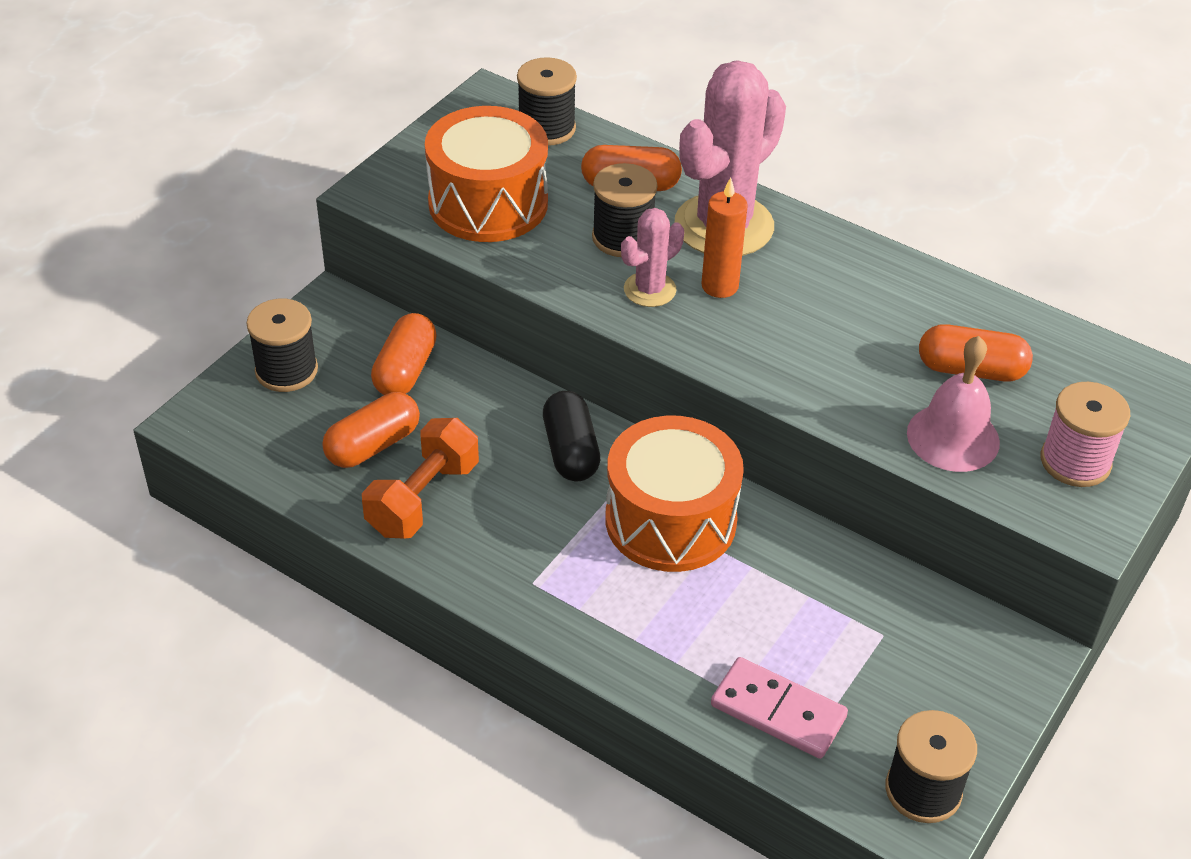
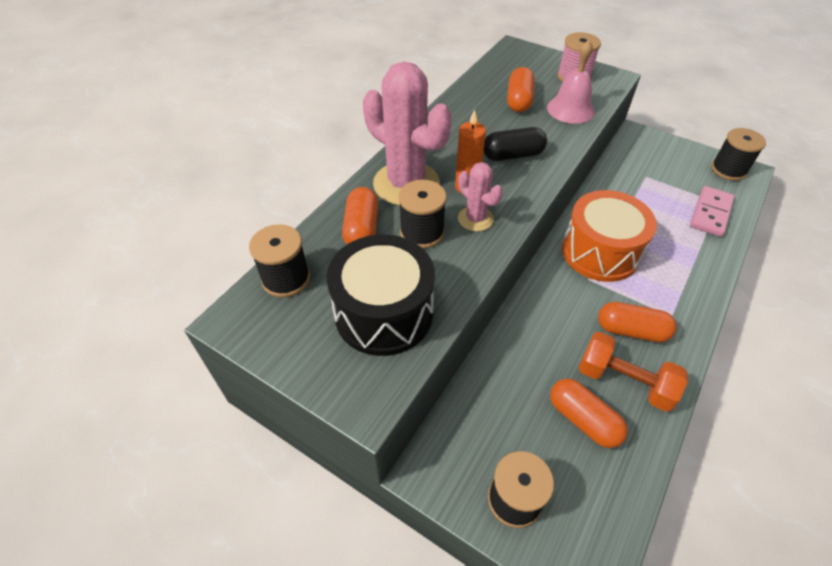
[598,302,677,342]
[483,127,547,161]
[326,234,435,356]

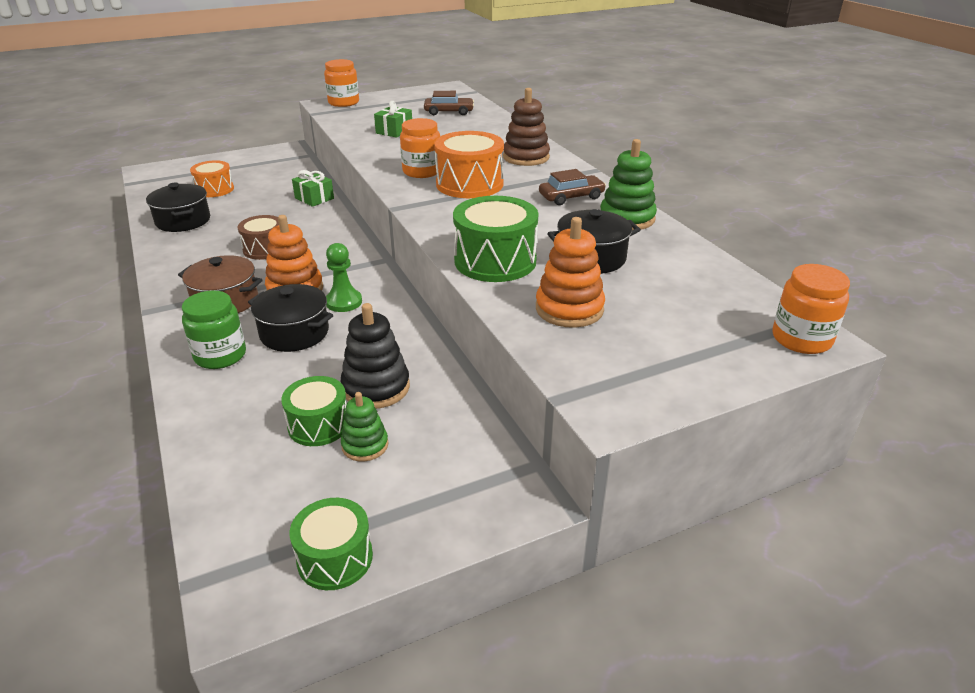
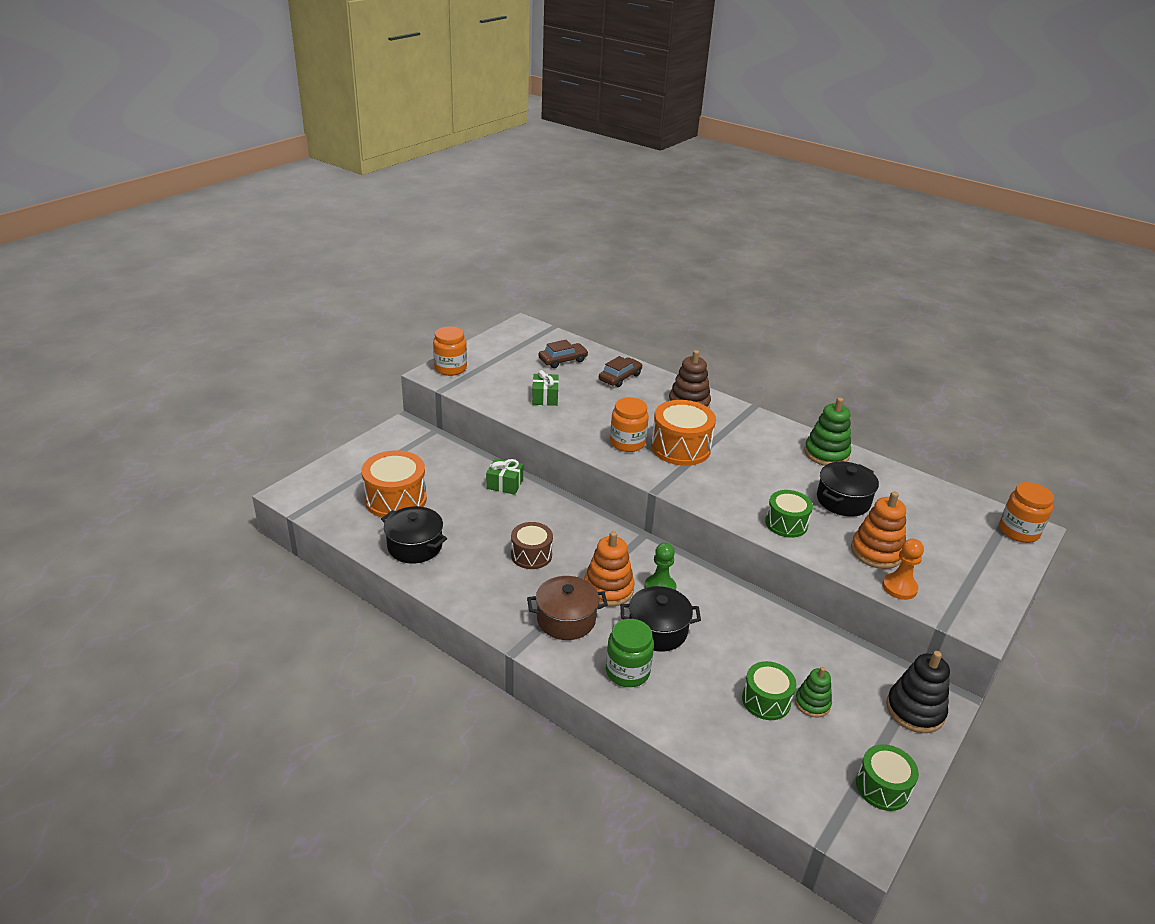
[882,539,924,600]
[886,651,950,733]
[599,356,642,387]
[362,450,427,518]
[765,490,813,538]

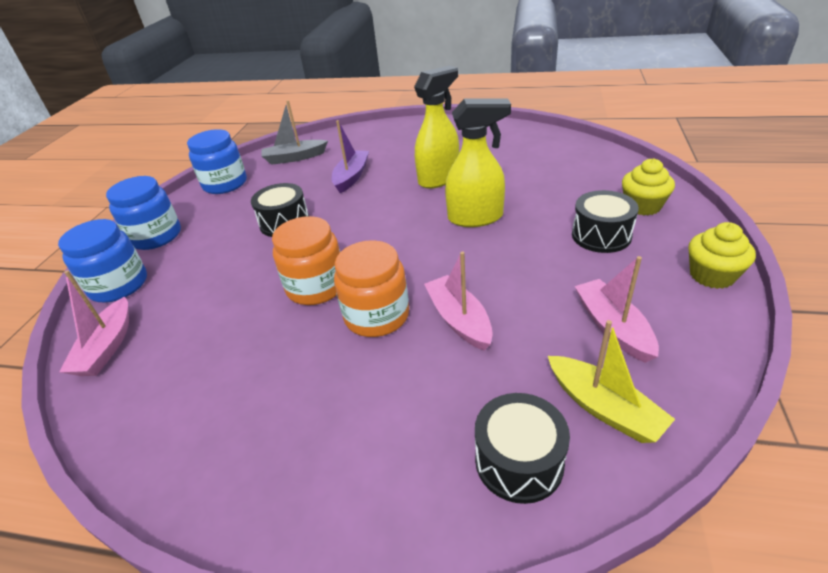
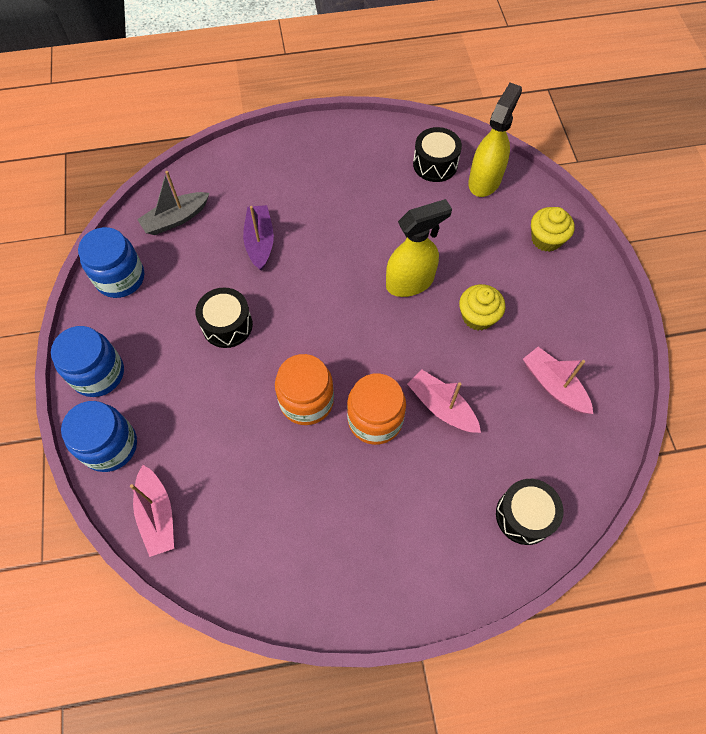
[548,320,675,443] (first image)
[468,82,522,197]
[413,127,462,182]
[459,284,505,330]

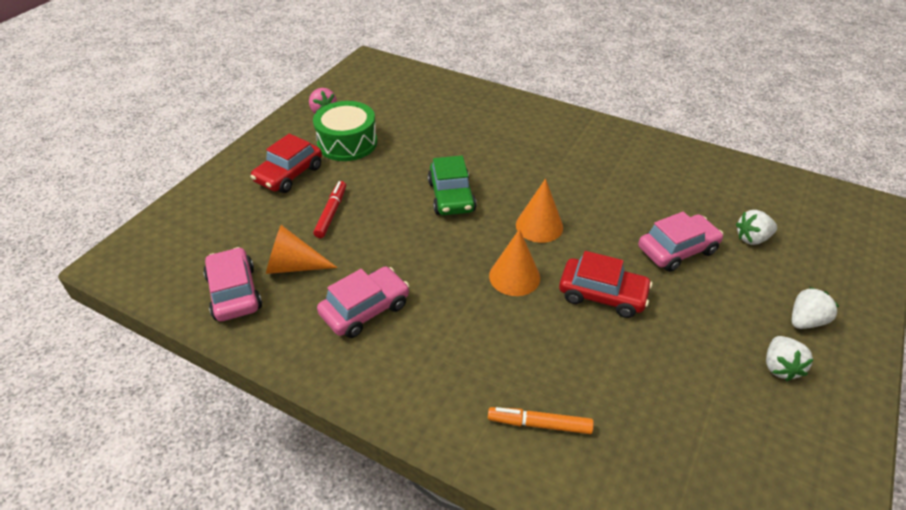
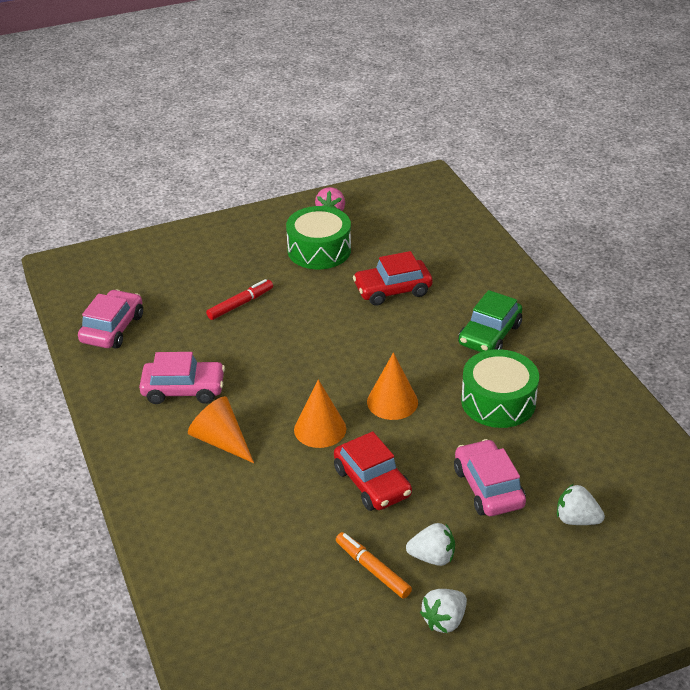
[461,349,539,428]
[353,251,433,306]
[188,396,254,463]
[458,290,522,352]
[336,532,412,599]
[406,523,455,566]
[454,439,526,516]

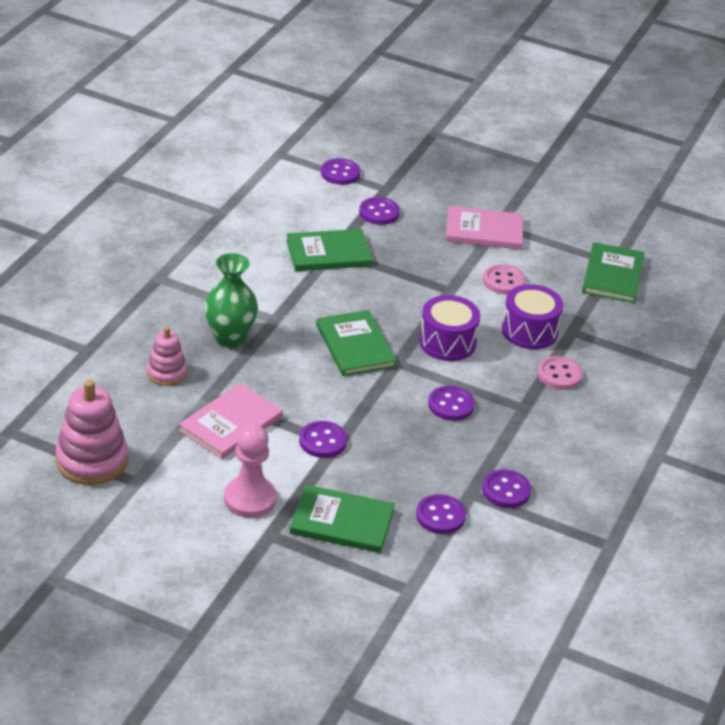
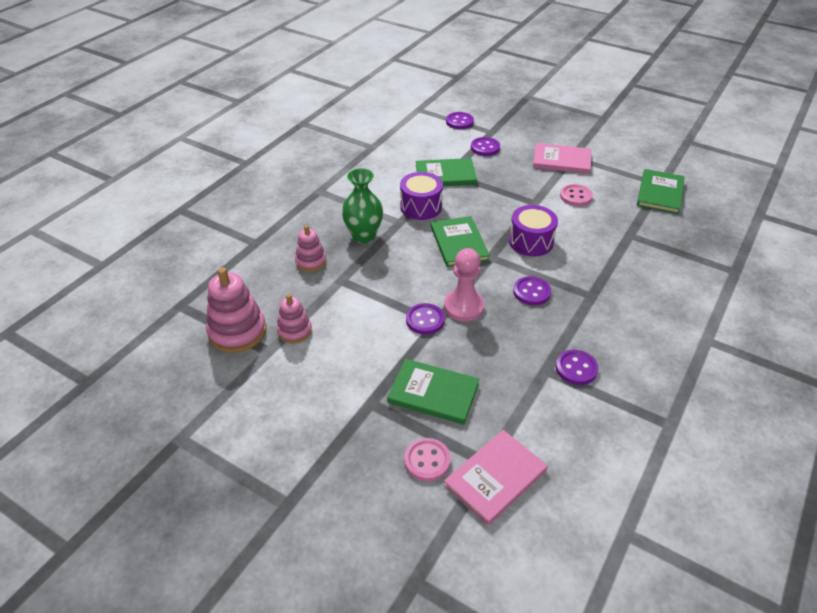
[416,494,466,534] (first image)
[277,294,312,344]
[444,430,548,525]
[444,248,484,322]
[400,172,443,220]
[404,438,451,482]

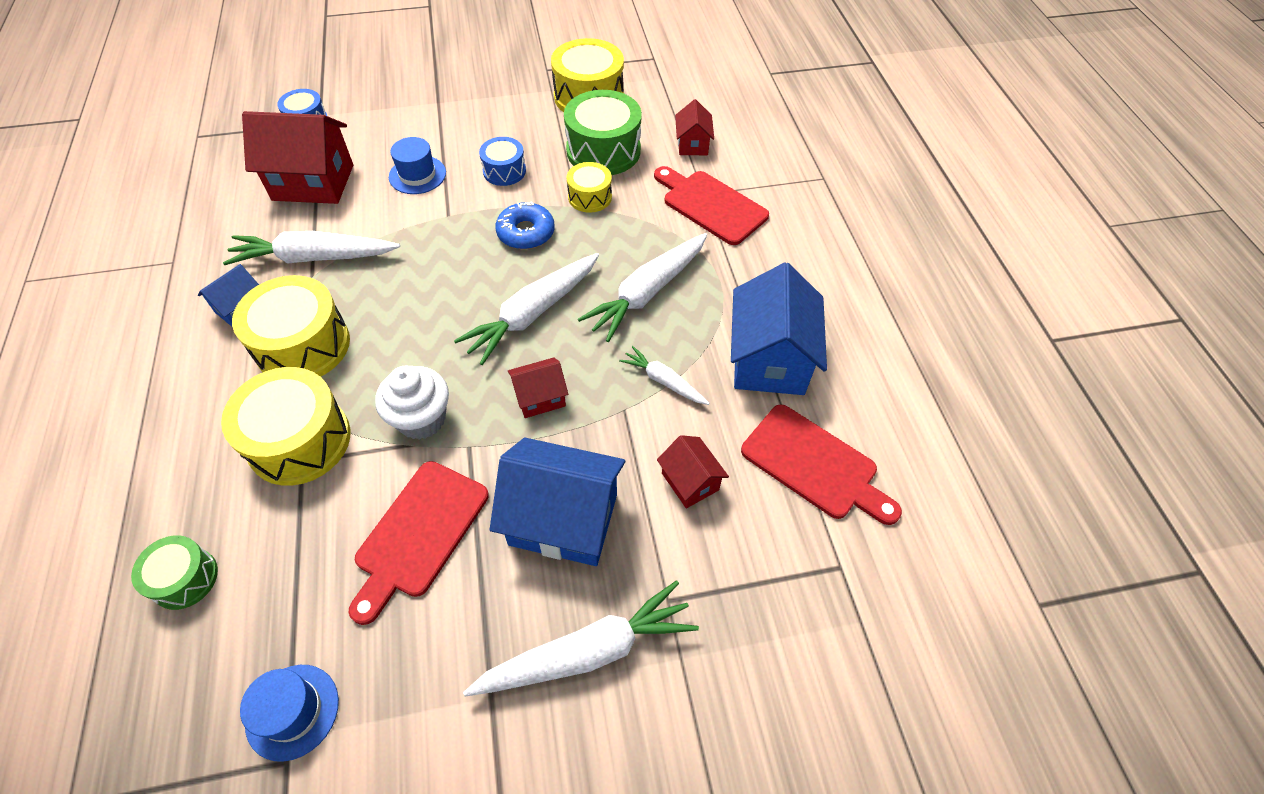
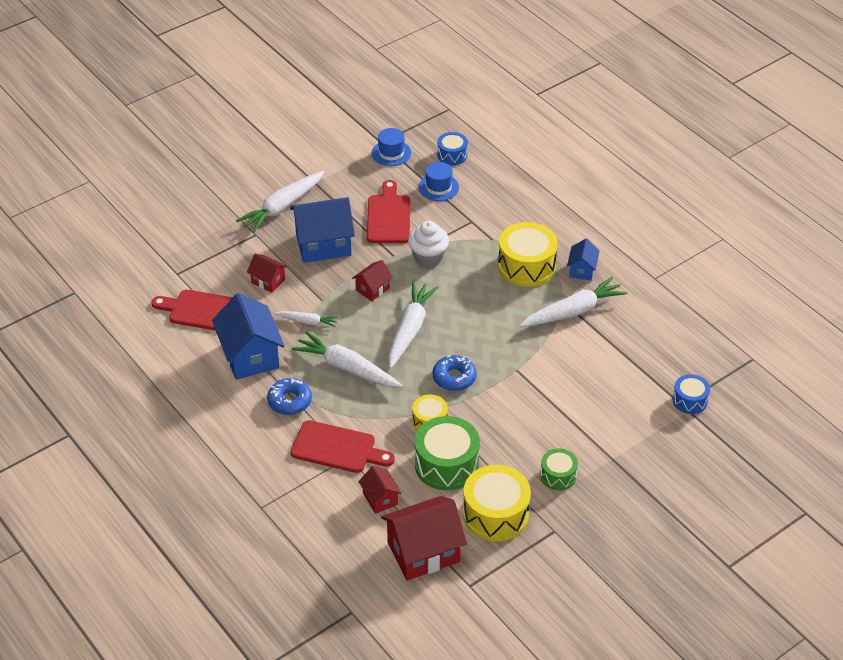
[221,367,350,486] (first image)
[267,378,312,415]
[540,448,578,490]
[381,496,467,580]
[419,162,459,201]
[437,132,468,165]
[292,331,403,387]

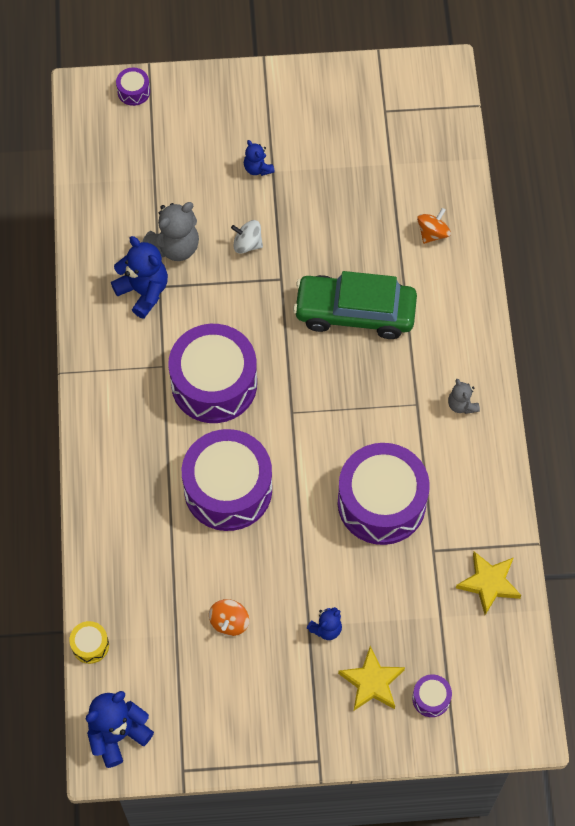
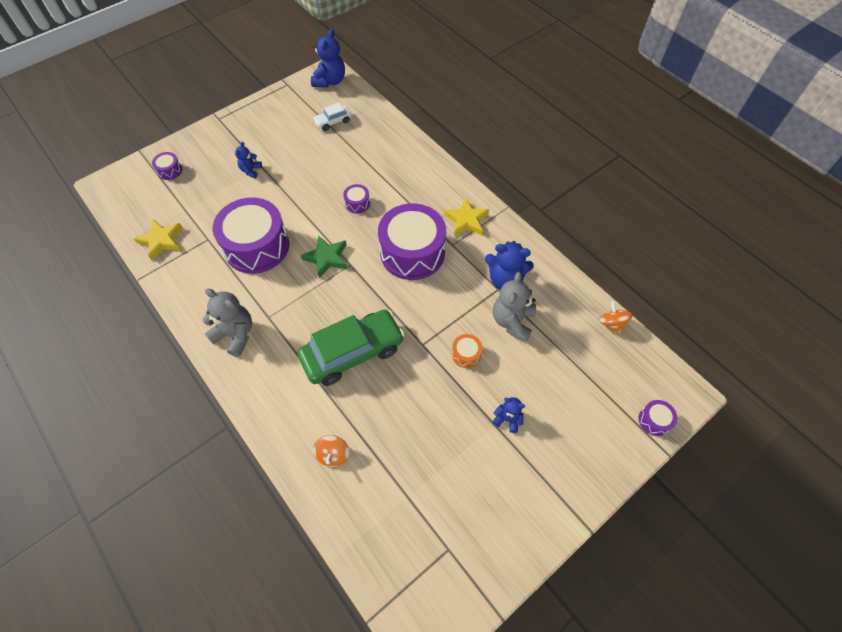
[69,621,109,664] (first image)
[301,235,347,278]
[313,102,352,131]
[599,301,633,335]
[444,197,489,236]
[452,334,482,368]
[343,184,370,214]
[202,288,252,357]

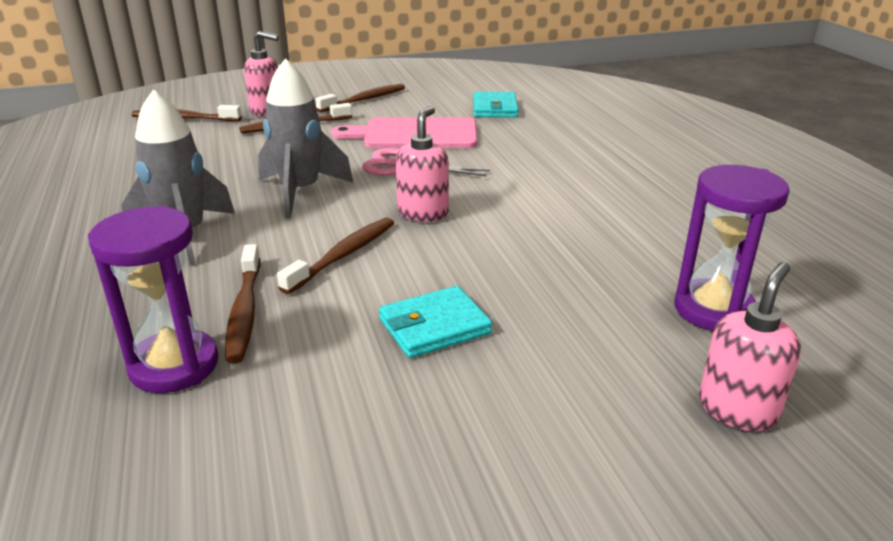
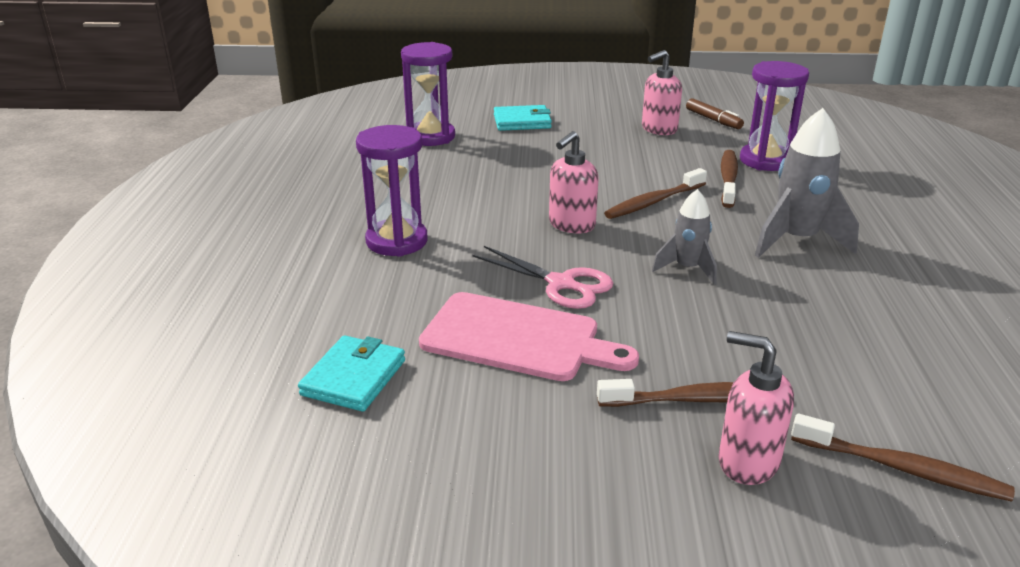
[315,84,405,113] (first image)
[356,125,427,257]
[686,98,744,129]
[494,105,552,131]
[642,50,682,135]
[652,189,717,285]

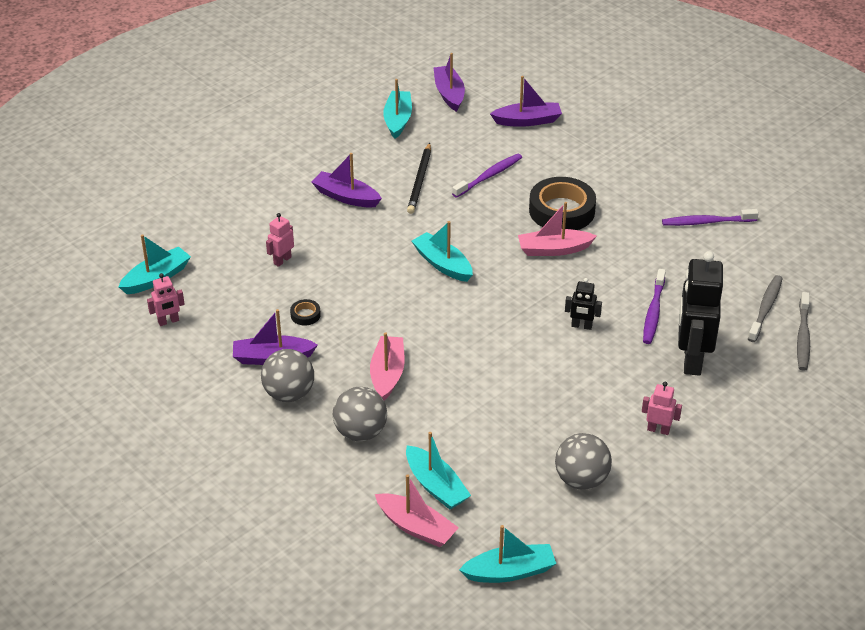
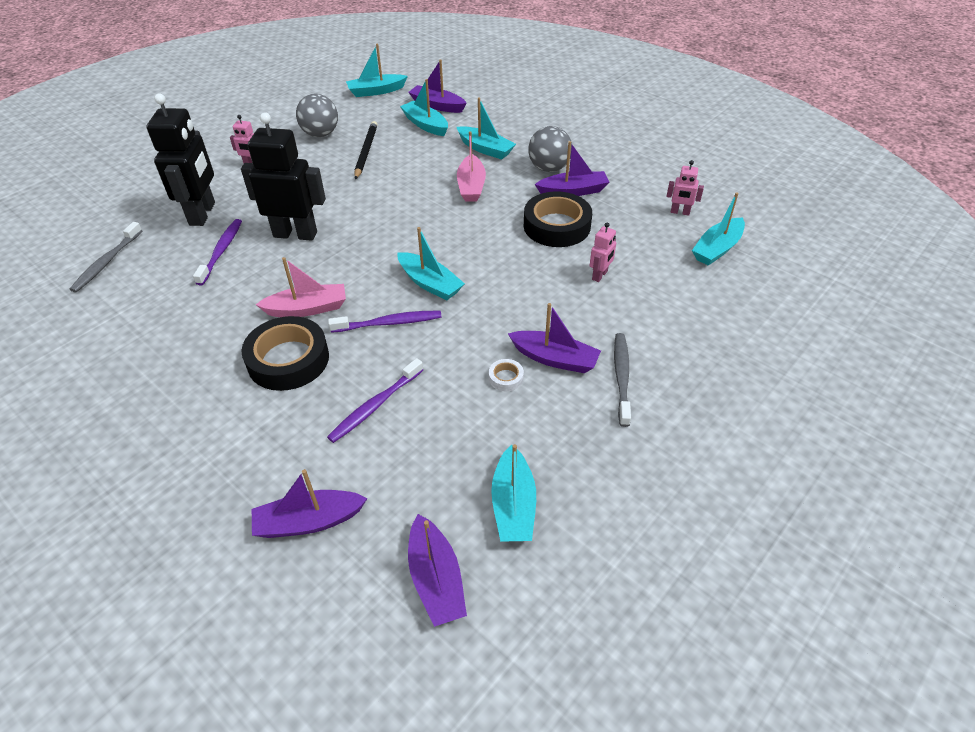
[489,359,524,391]
[355,121,378,180]
[328,311,442,333]
[614,333,631,427]
[457,97,516,159]
[408,60,467,113]
[666,160,704,215]
[524,191,592,247]
[241,112,326,241]

